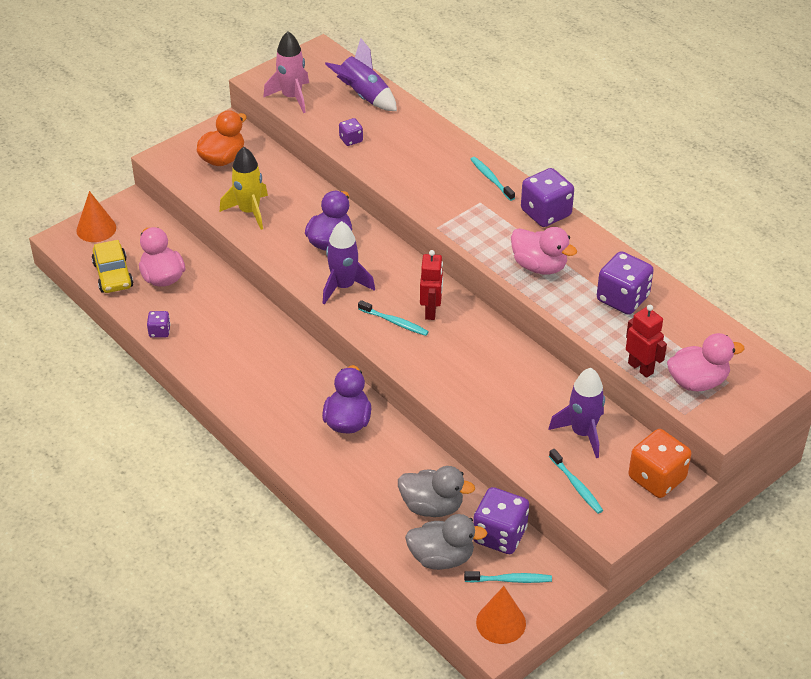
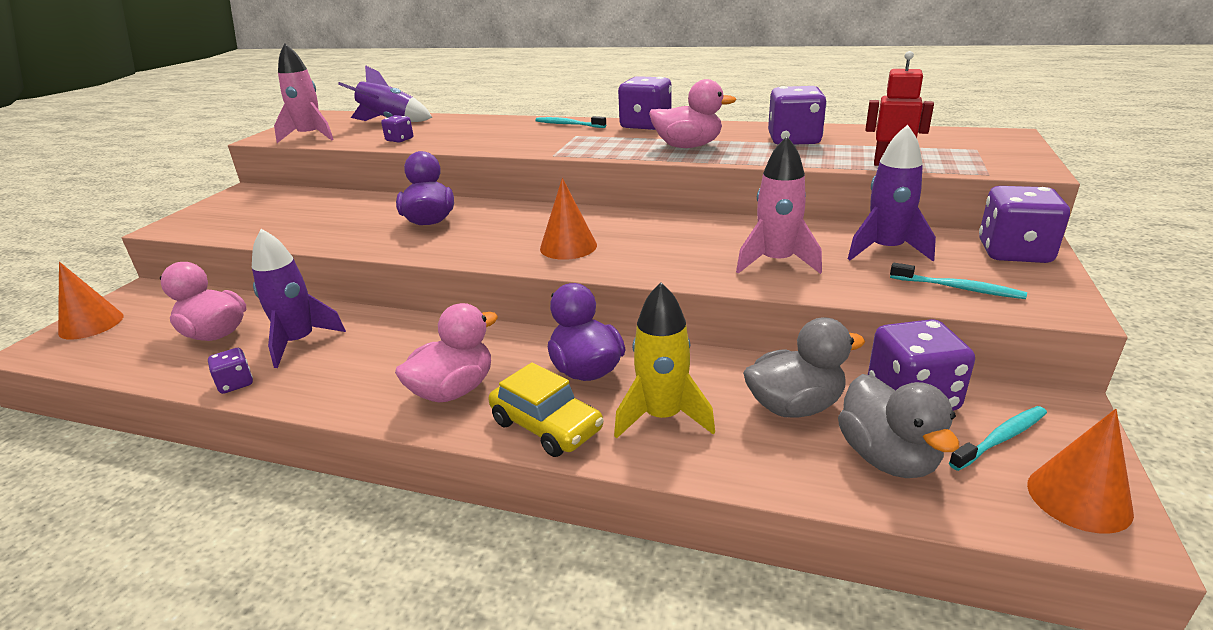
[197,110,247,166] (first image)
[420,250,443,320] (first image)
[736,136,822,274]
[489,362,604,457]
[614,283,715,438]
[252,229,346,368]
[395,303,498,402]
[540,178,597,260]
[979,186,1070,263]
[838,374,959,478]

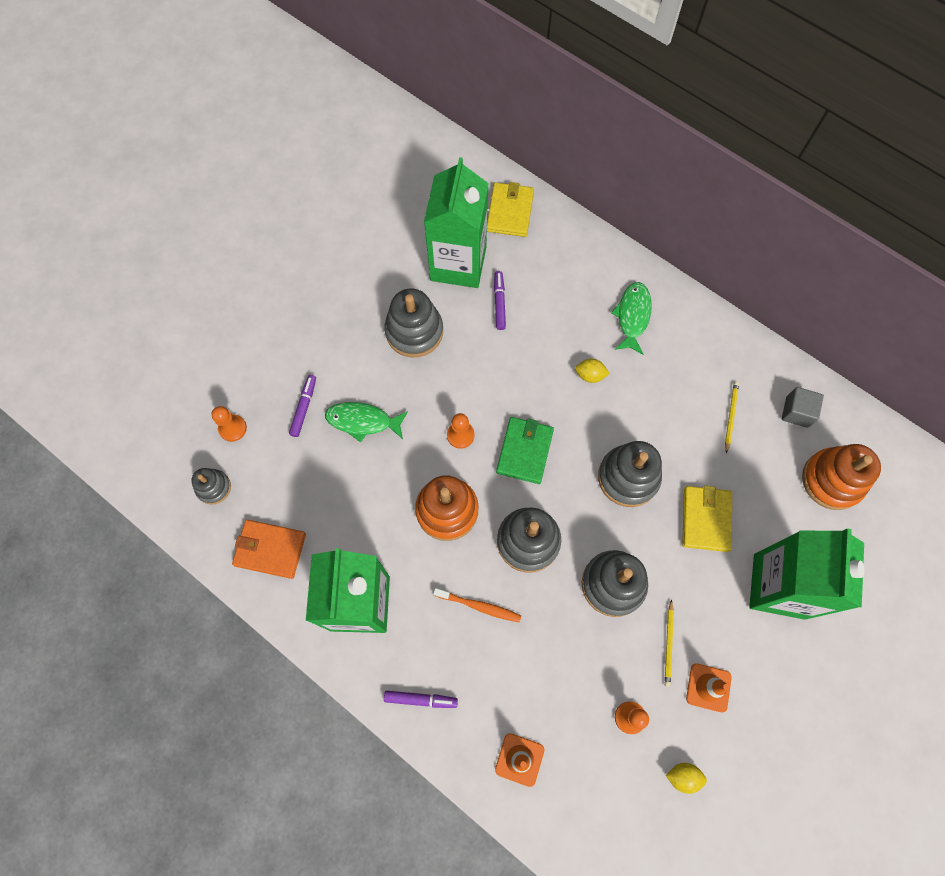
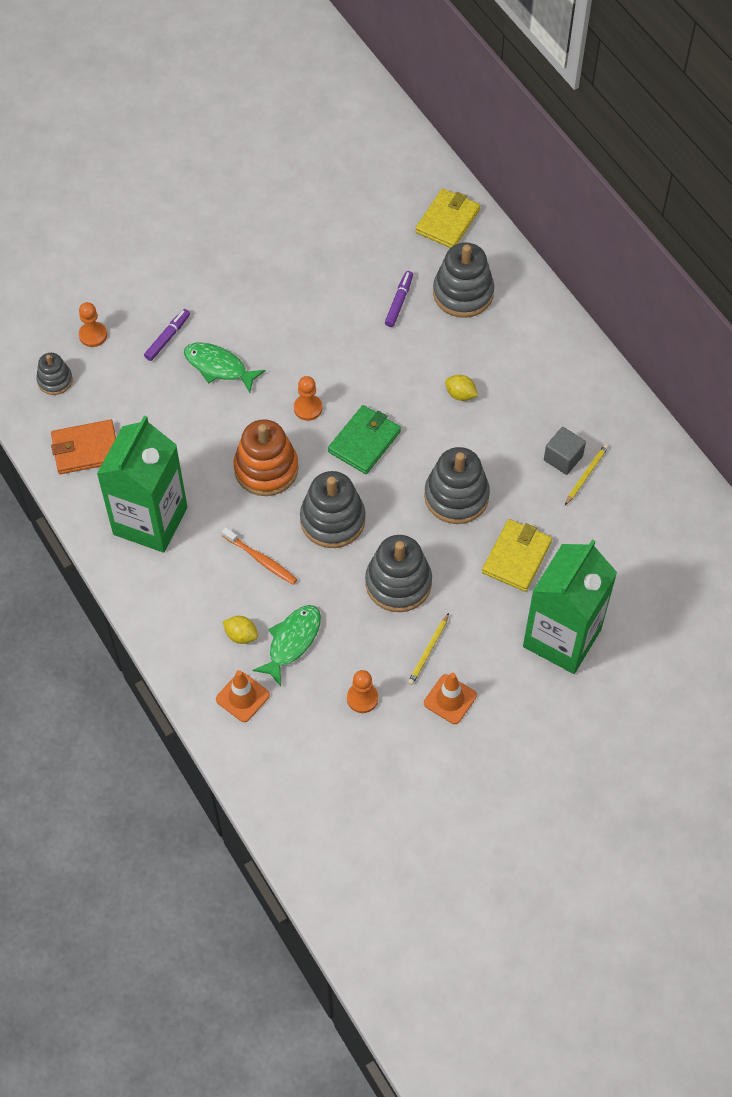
[384,691,458,708] (first image)
[424,157,489,288] (first image)
[802,444,881,510] (first image)
[433,242,494,318]
[252,605,321,686]
[223,616,258,644]
[544,427,586,475]
[51,420,116,474]

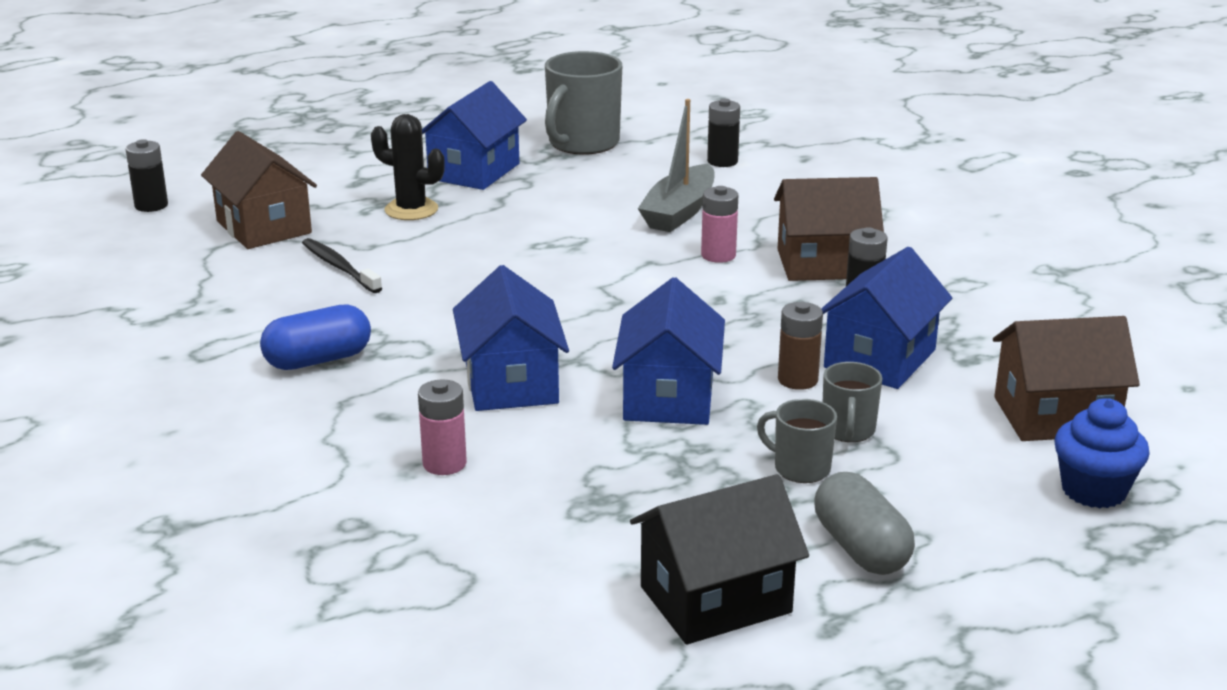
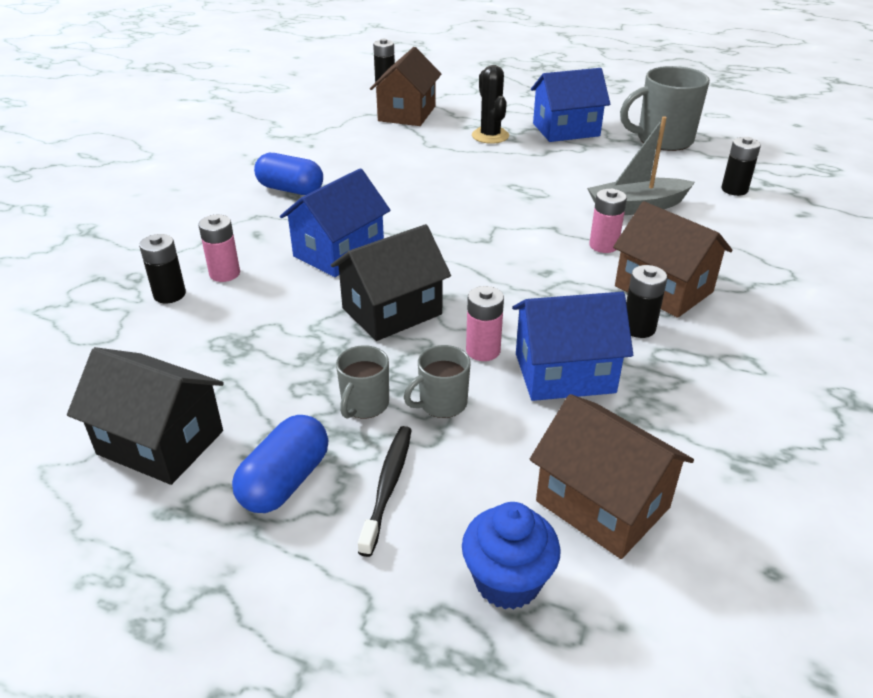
[139,234,186,303]
[358,426,412,557]
[331,224,451,341]
[466,286,504,361]
[232,415,328,513]
[336,345,389,419]

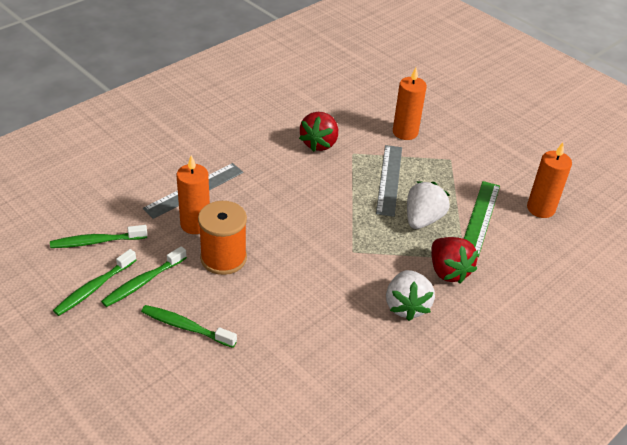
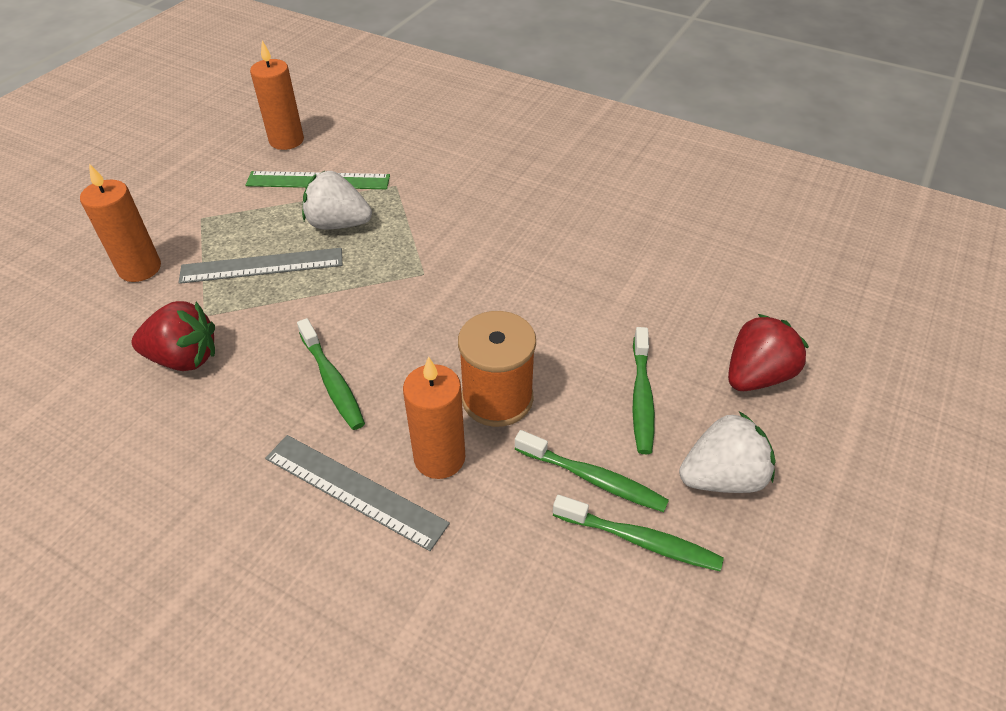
[297,318,365,430]
[679,412,776,493]
[728,314,809,391]

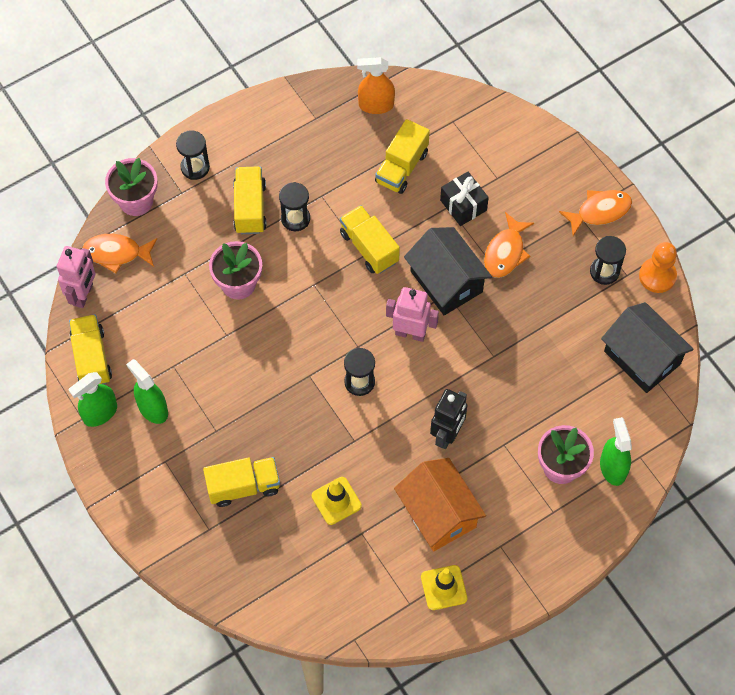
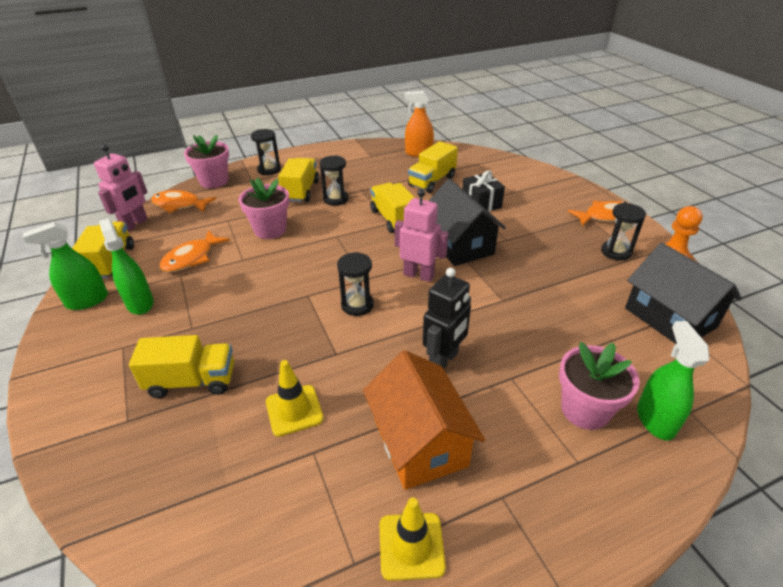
[160,230,230,272]

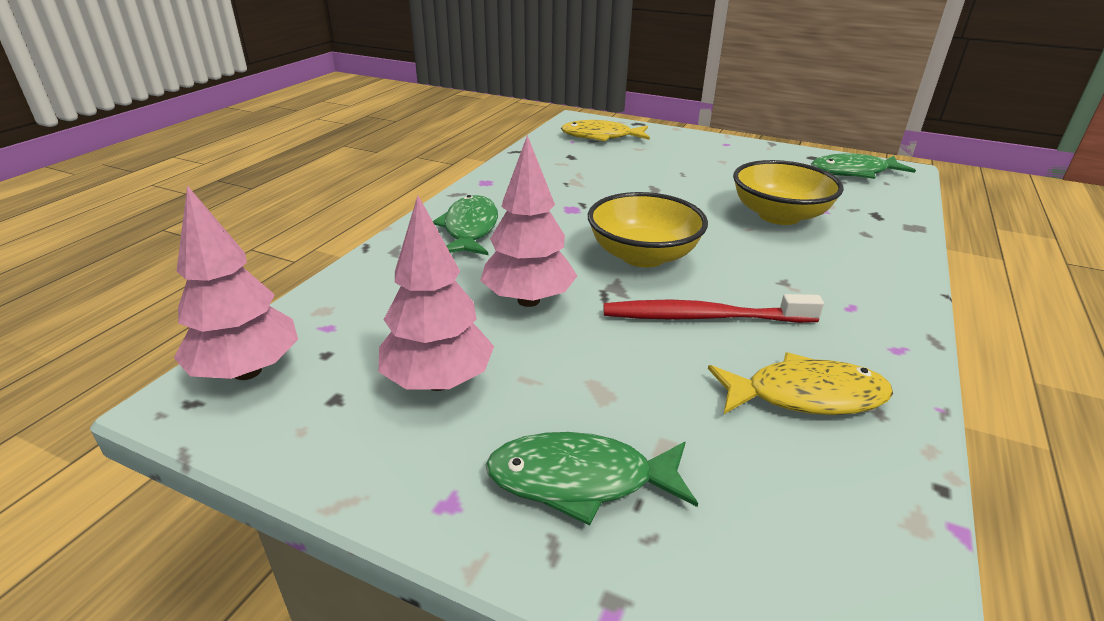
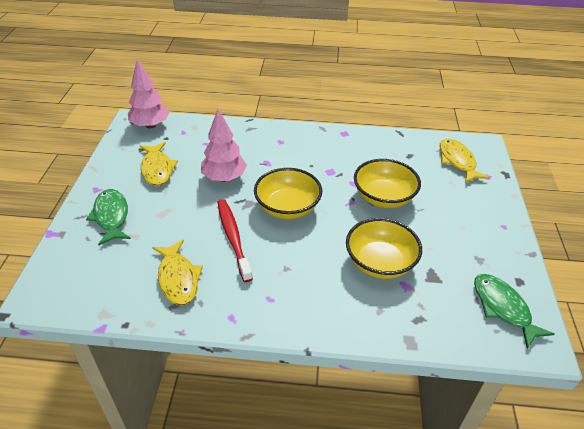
[433,195,498,255] (first image)
[354,159,421,208]
[140,142,178,186]

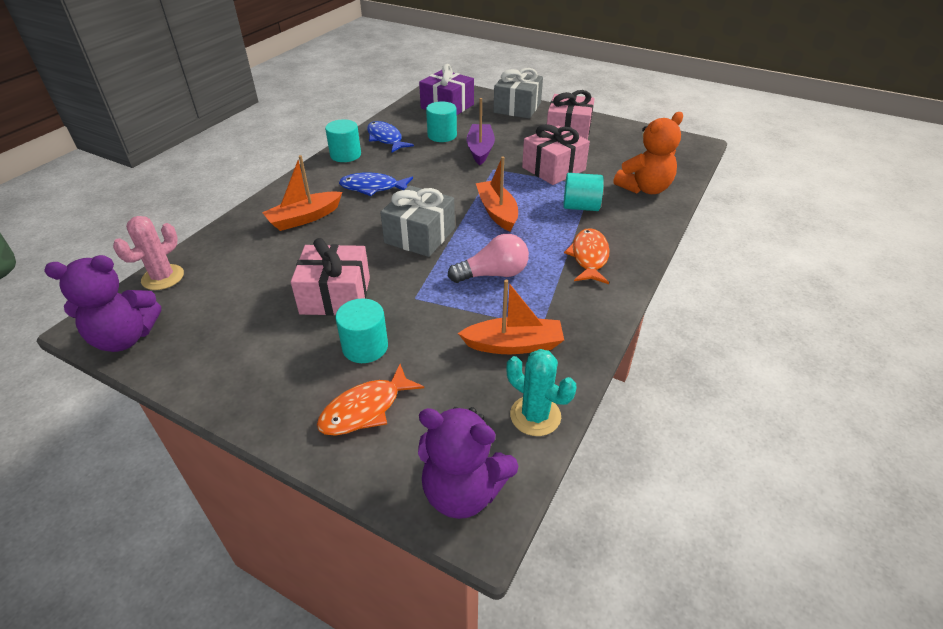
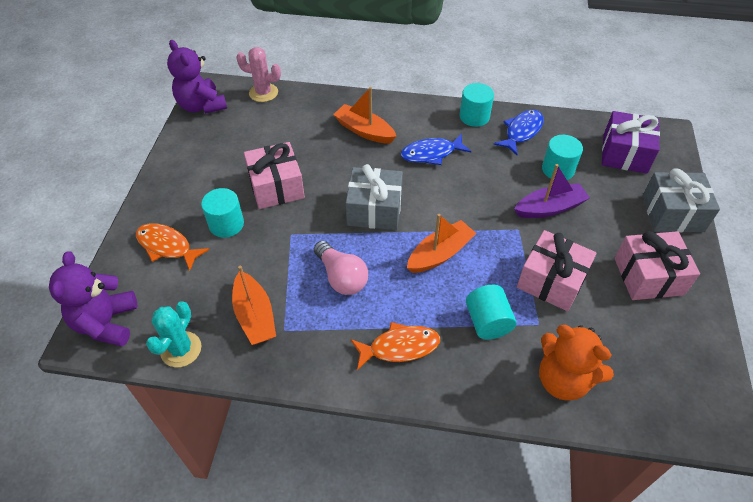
[401,134,472,165]

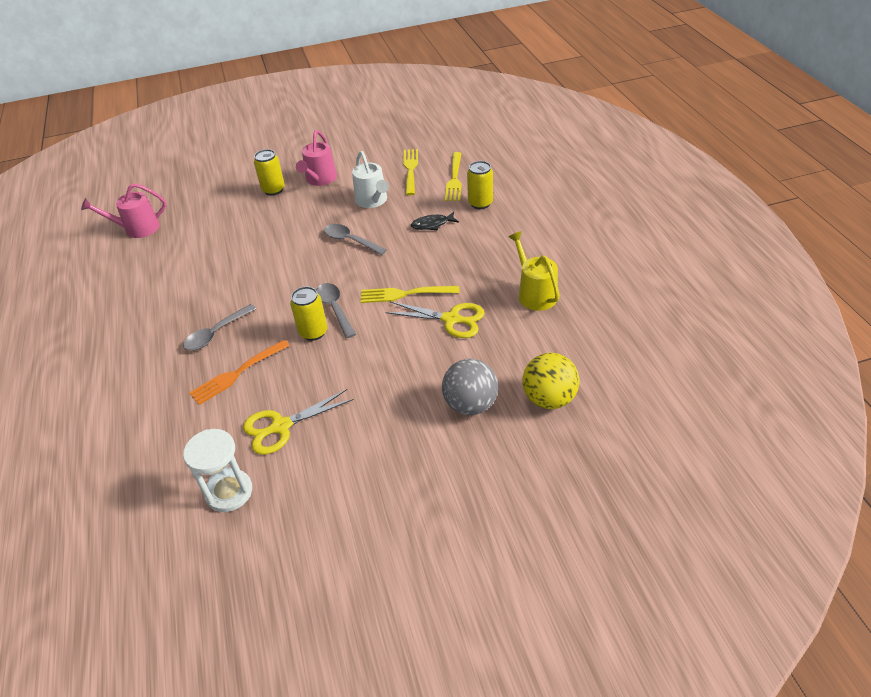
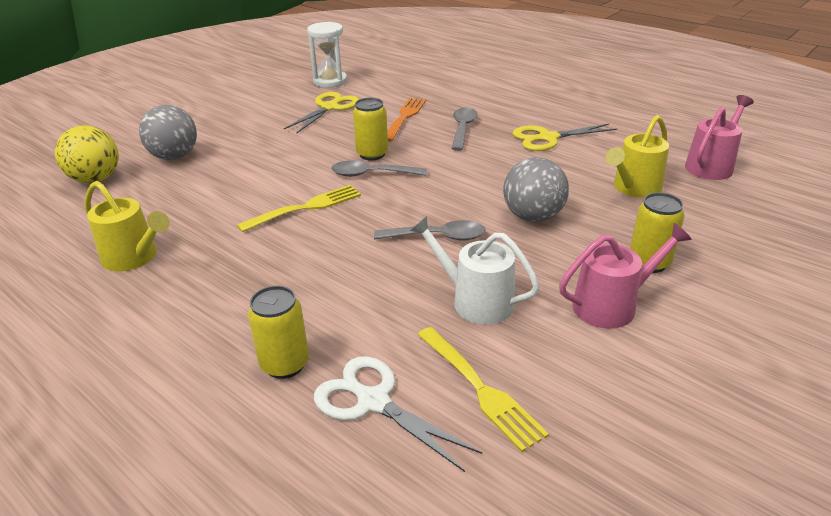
[411,212,459,230] (first image)
[503,157,569,222]
[605,115,669,198]
[513,124,617,151]
[314,356,482,472]
[559,223,692,329]
[331,160,427,177]

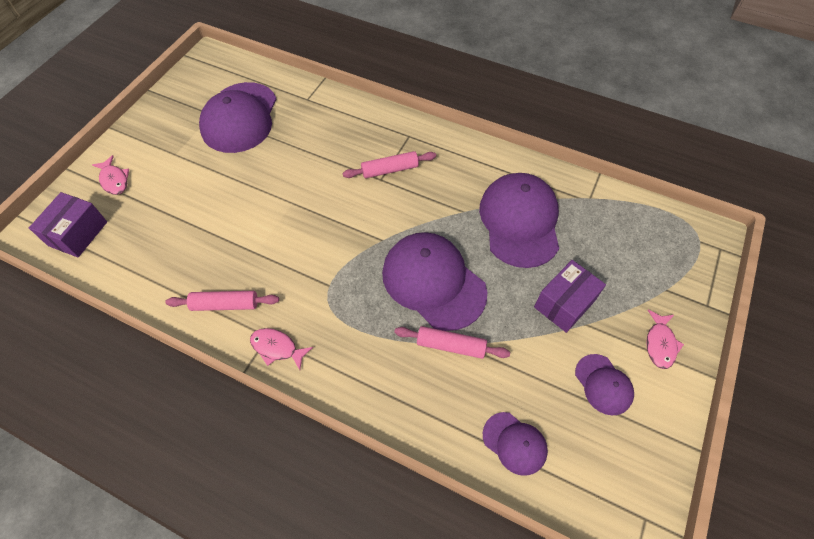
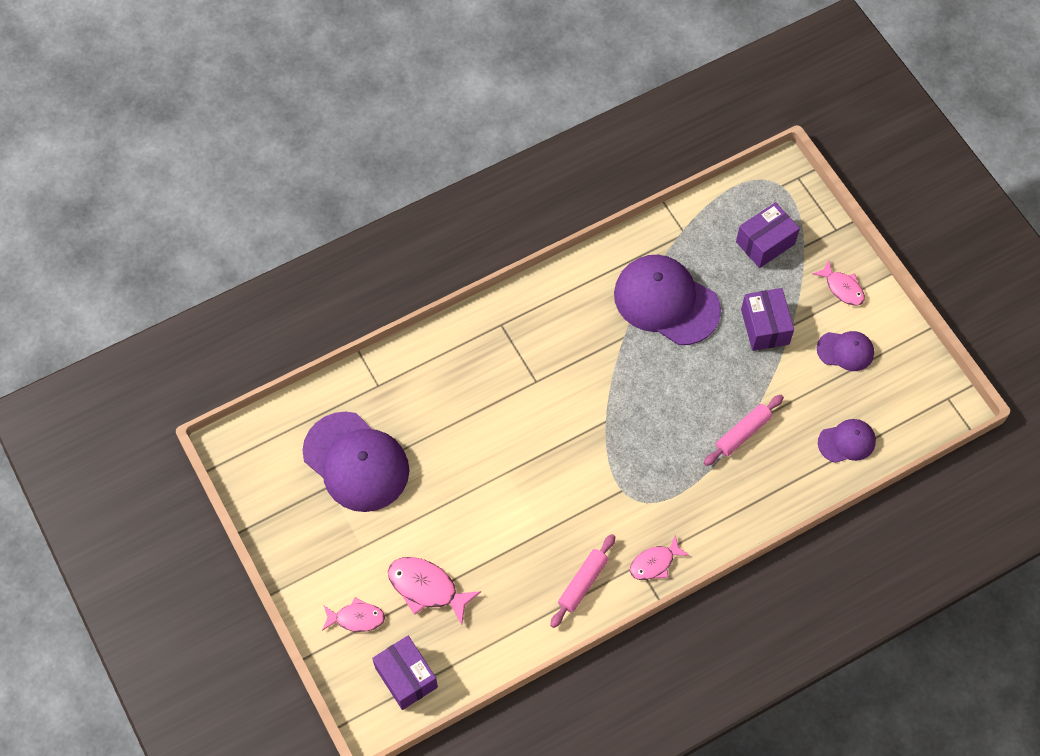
[343,151,436,178] (first image)
[382,232,487,331] (first image)
[388,557,481,625]
[736,202,800,268]

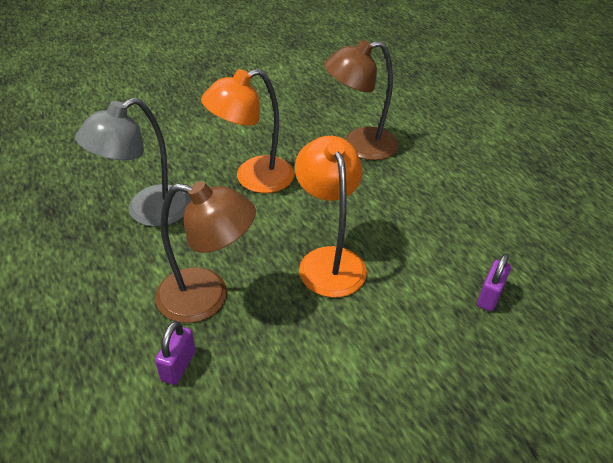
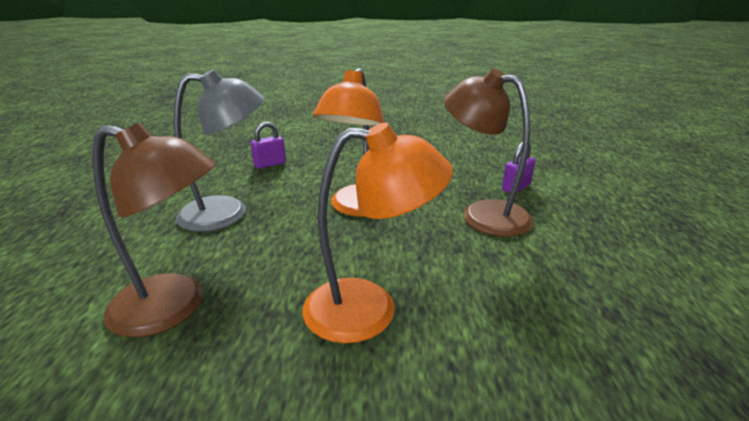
[174,69,265,232]

